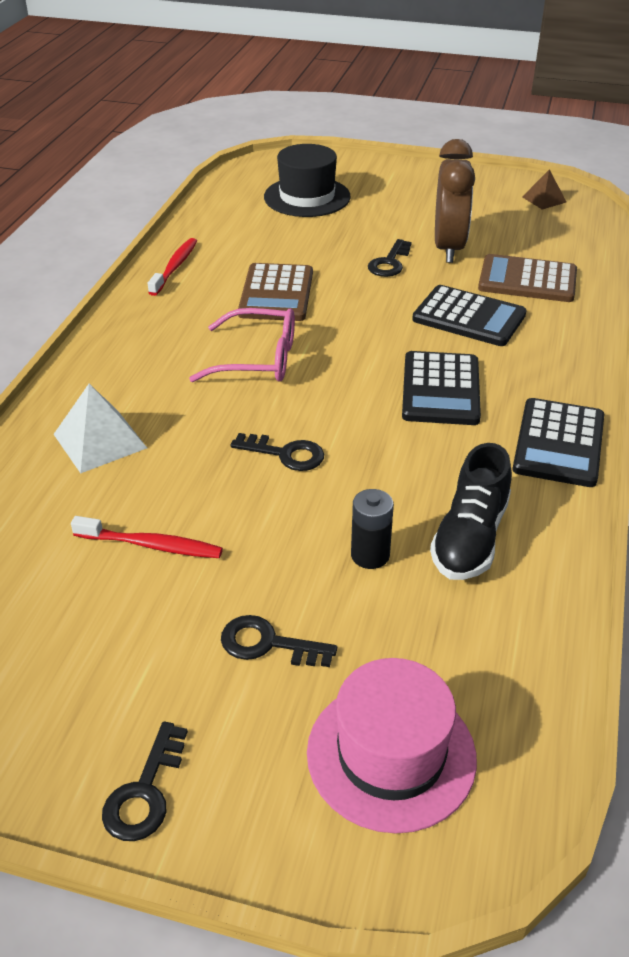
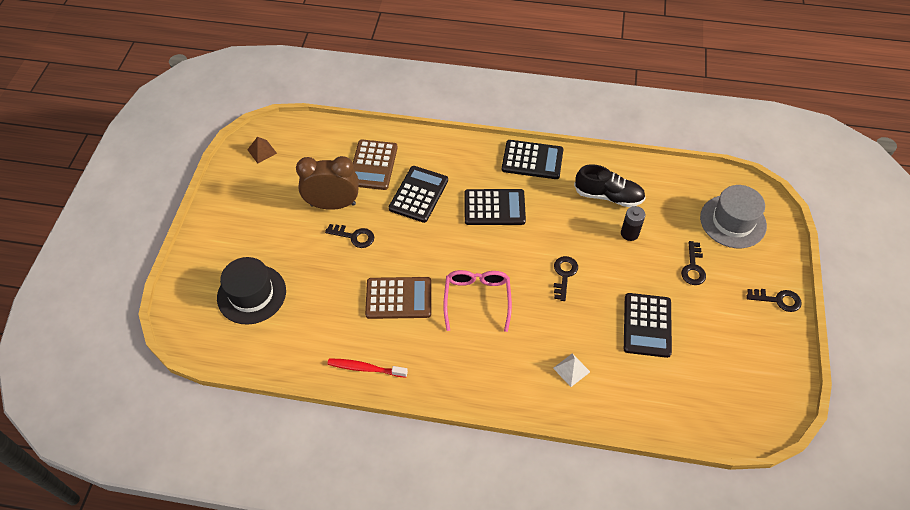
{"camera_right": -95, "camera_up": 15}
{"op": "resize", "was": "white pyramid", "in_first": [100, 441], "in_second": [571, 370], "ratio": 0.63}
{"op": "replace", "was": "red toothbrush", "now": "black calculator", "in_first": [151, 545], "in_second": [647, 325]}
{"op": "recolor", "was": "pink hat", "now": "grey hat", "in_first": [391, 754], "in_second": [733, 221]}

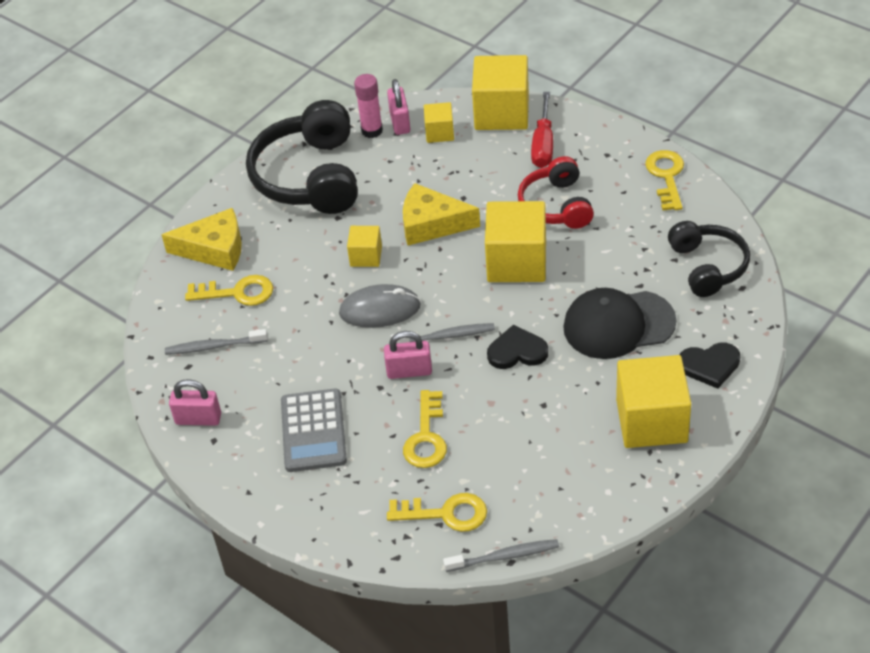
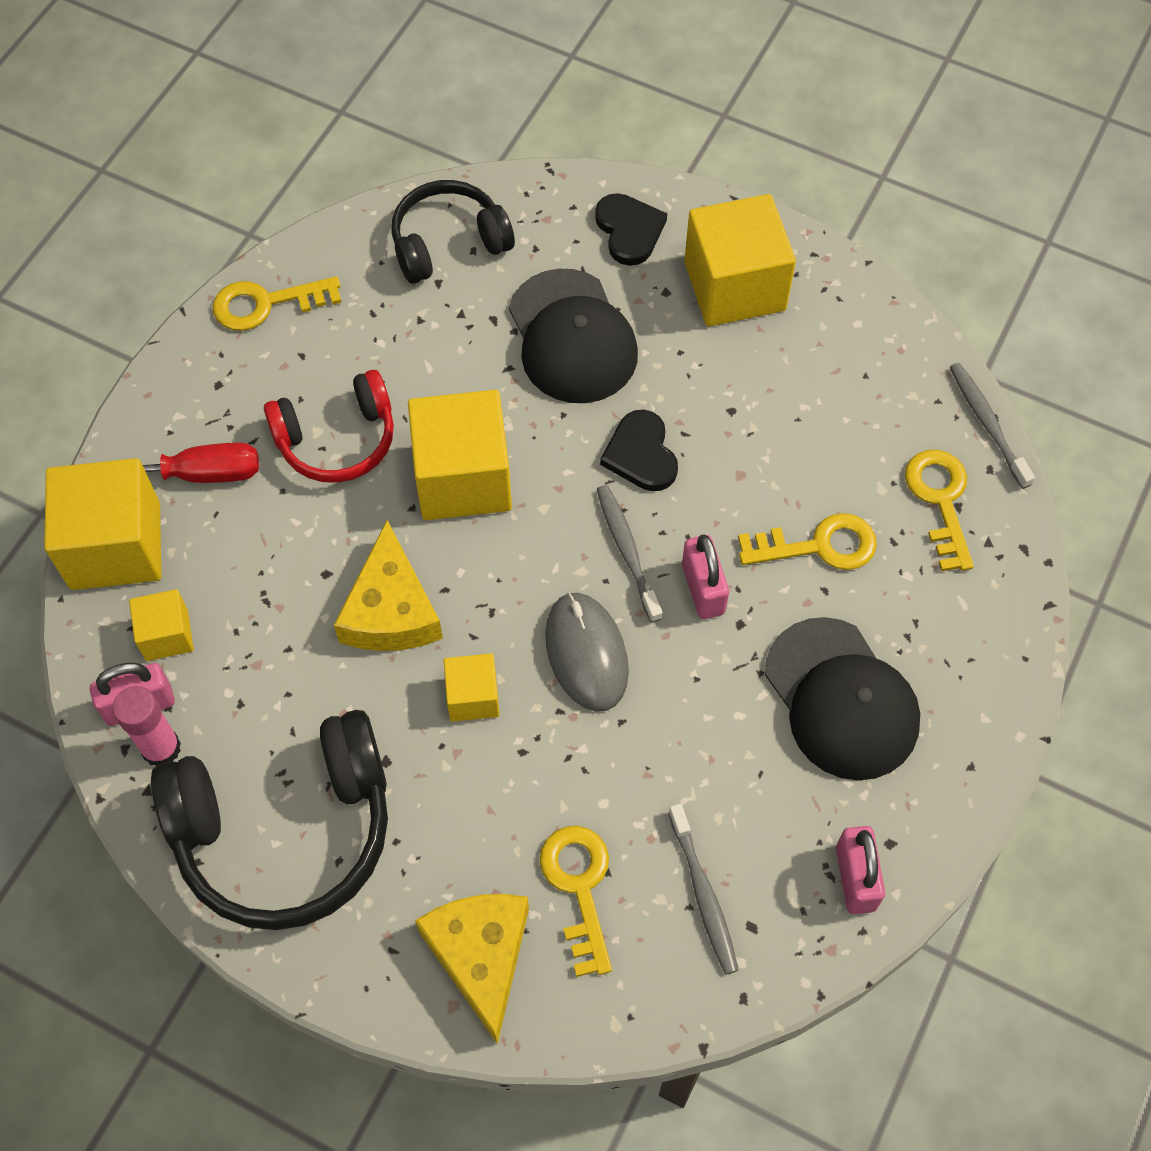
{"camera_right": -105, "camera_up": 15}
{"op": "replace", "was": "grey calculator", "now": "black cap", "in_first": [313, 431], "in_second": [841, 699]}

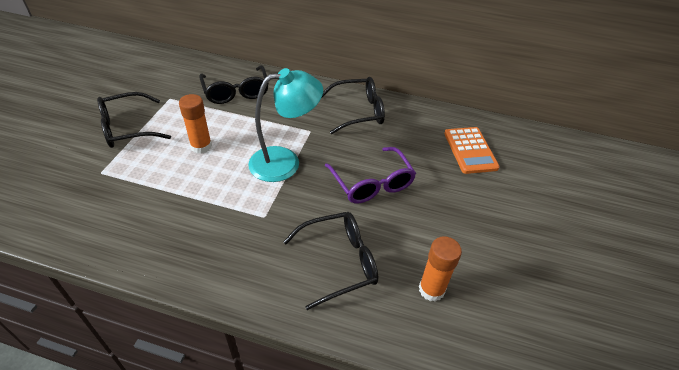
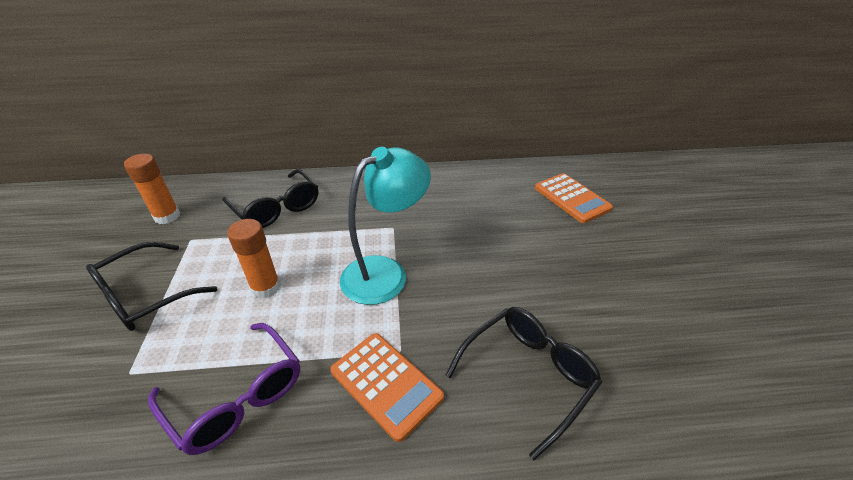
{"camera_right": -20, "camera_up": -5}
{"op": "delete", "was": "black glasses", "in_first": [359, 111]}
{"op": "move", "was": "purple glasses", "in_first": [372, 184], "in_second": [238, 397]}
{"op": "move", "was": "orange glue stick", "in_first": [431, 289], "in_second": [167, 216]}
{"op": "insert", "now": "orange calculator", "in_second": [386, 384]}

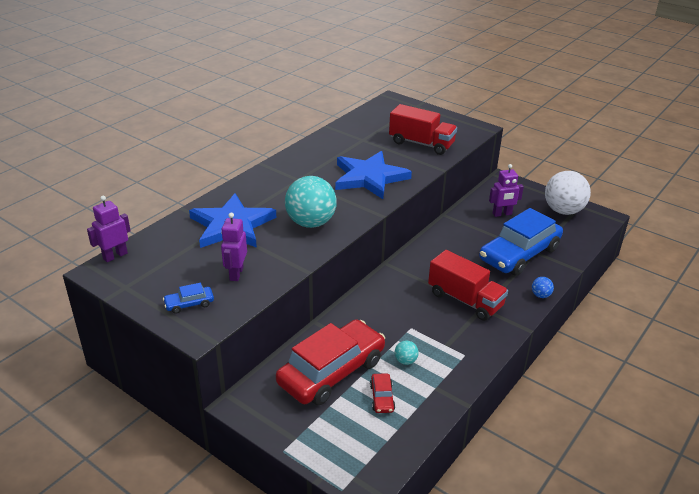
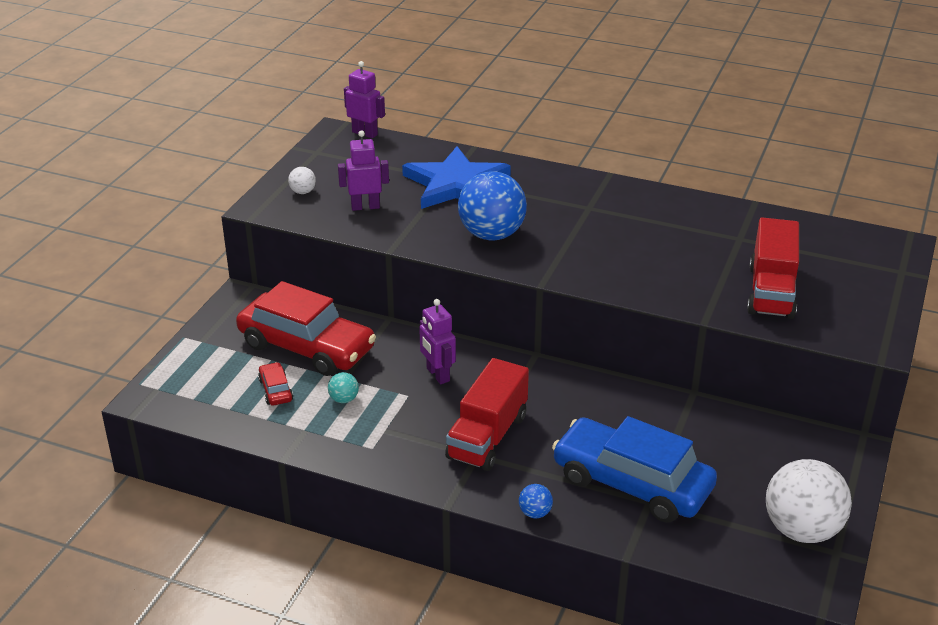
{"camera_right": 75, "camera_up": 0}
{"op": "replace", "was": "blue car", "now": "white ball", "in_first": [189, 304], "in_second": [303, 192]}
{"op": "recolor", "was": "turquoise ball", "now": "blue ball", "in_first": [311, 223], "in_second": [491, 235]}
{"op": "delete", "was": "blue star", "in_first": [369, 177]}
{"op": "rotate", "was": "red car", "in_first": [382, 398], "in_second": [276, 390], "clockwise": 90}
{"op": "move", "was": "purple robot", "in_first": [502, 214], "in_second": [437, 375]}

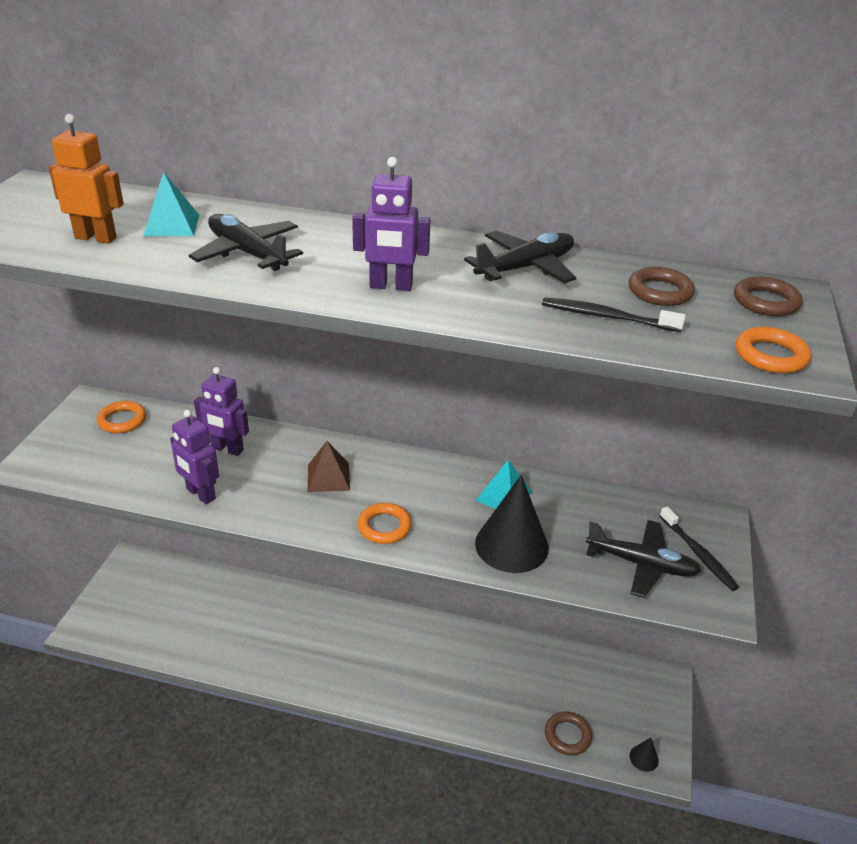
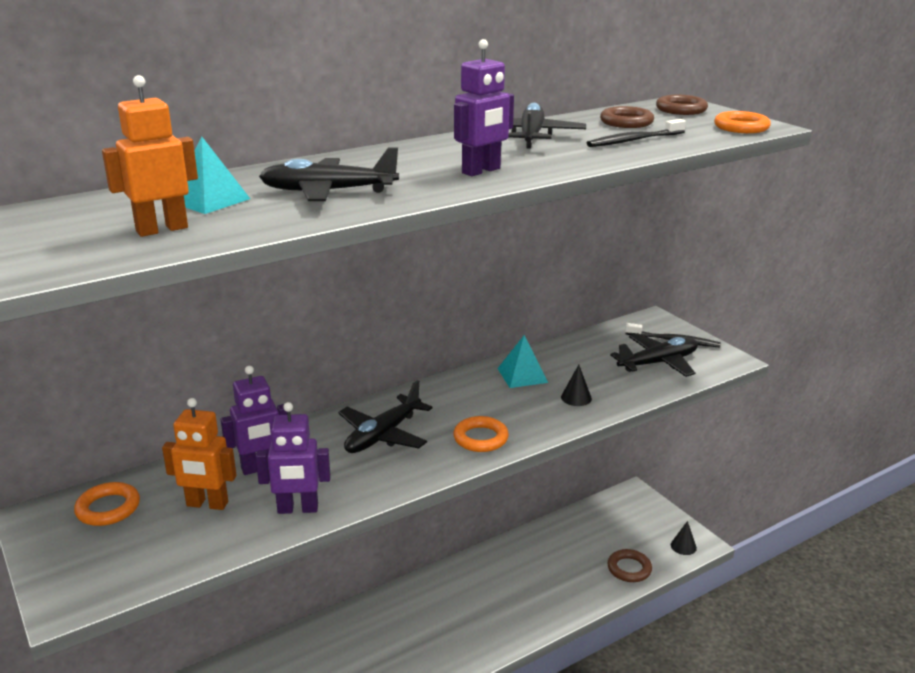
{"camera_right": -45, "camera_up": -10}
{"op": "replace", "was": "brown pyramid", "now": "black plane", "in_first": [328, 477], "in_second": [383, 435]}
{"op": "resize", "was": "black cone", "in_first": [511, 545], "in_second": [576, 398], "ratio": 0.44}
{"op": "insert", "now": "orange robot", "in_second": [207, 504]}

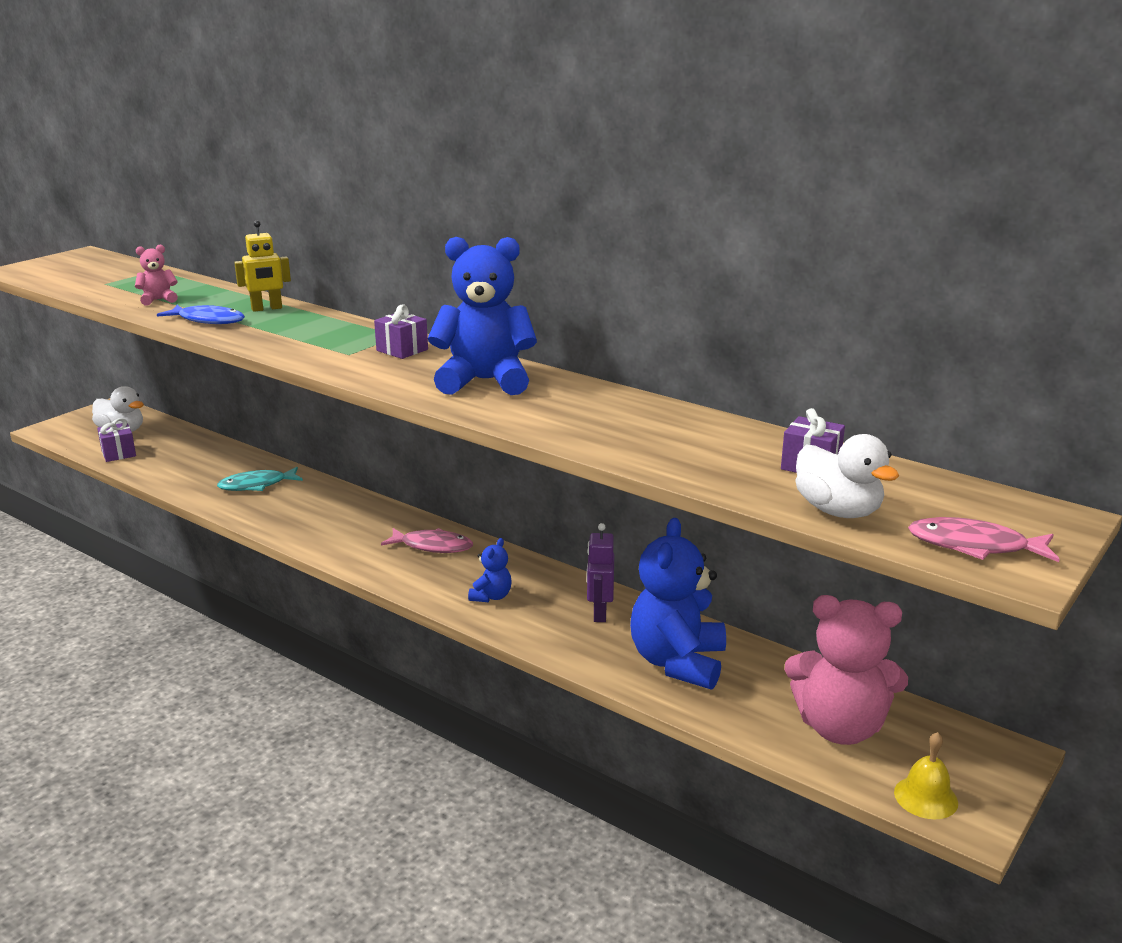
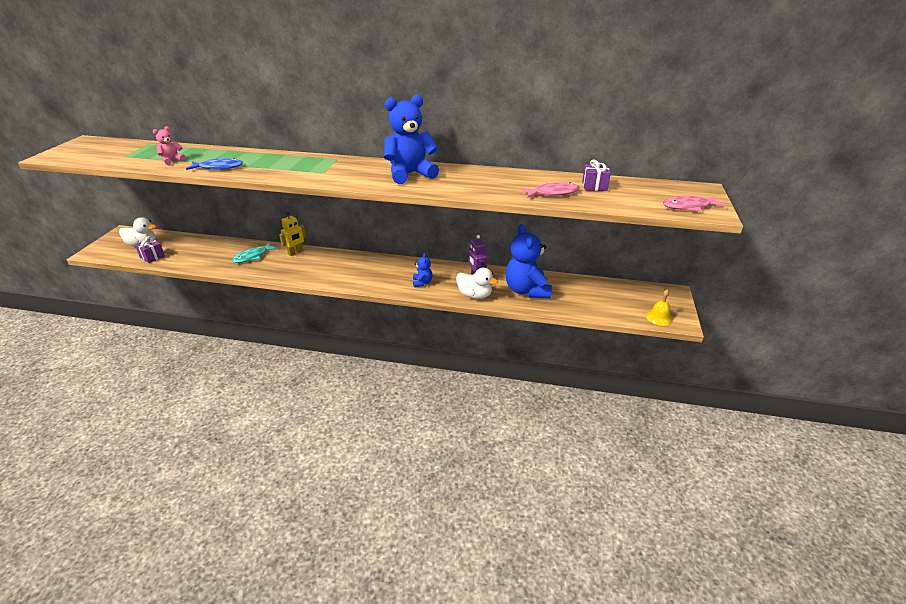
{"camera_right": -25, "camera_up": 10}
{"op": "move", "was": "yellow robot", "in_first": [267, 308], "in_second": [295, 252]}
{"op": "delete", "was": "purple gift", "in_first": [402, 350]}
{"op": "move", "was": "pink fish", "in_first": [432, 546], "in_second": [553, 193]}
{"op": "delete", "was": "pink teddy bear", "in_first": [840, 727]}
{"op": "move", "was": "white duck", "in_first": [838, 511], "in_second": [474, 295]}

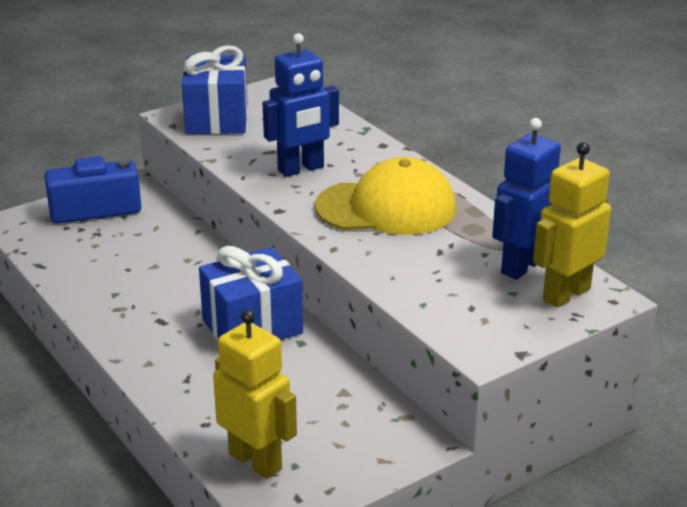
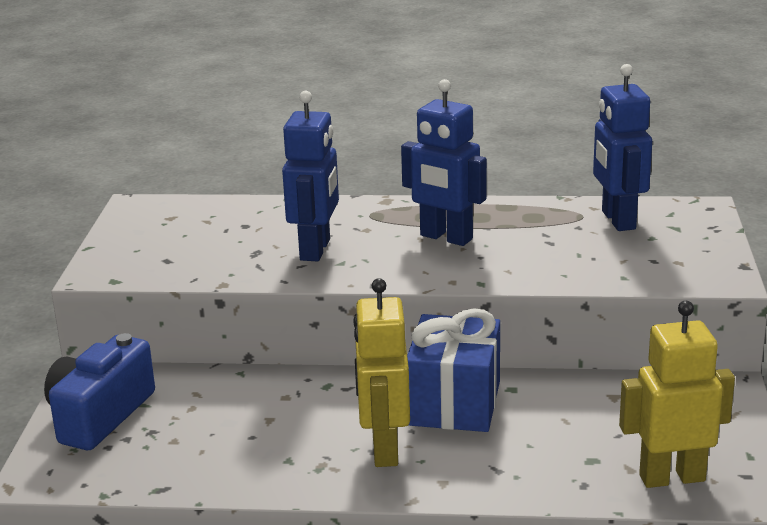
{"camera_right": -50, "camera_up": -5}
{"op": "delete", "was": "blue gift", "in_first": [217, 119]}
{"op": "replace", "was": "yellow cap", "now": "blue robot", "in_first": [386, 207], "in_second": [445, 238]}
{"op": "move", "was": "yellow robot", "in_first": [565, 294], "in_second": [384, 450]}

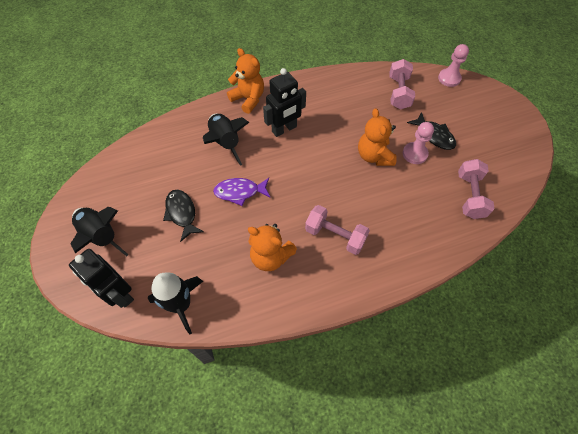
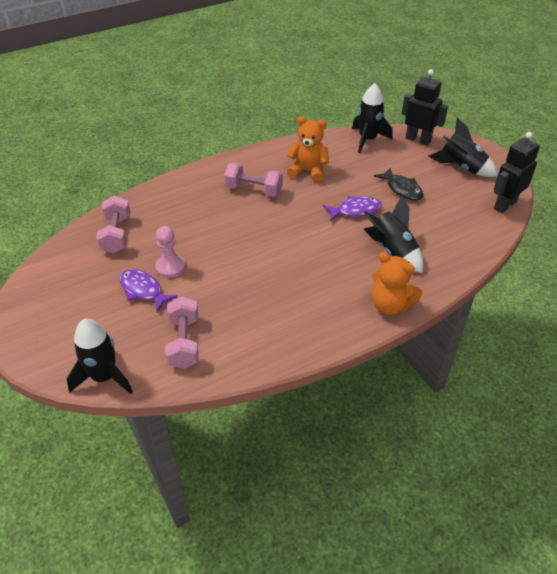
{"camera_right": 170, "camera_up": -15}
{"op": "move", "was": "black robot", "in_first": [284, 129], "in_second": [505, 205]}
{"op": "delete", "was": "orange teddy bear", "in_first": [374, 156]}
{"op": "recolor", "was": "black fish", "now": "purple fish", "in_first": [434, 135], "in_second": [143, 290]}
{"op": "replace", "was": "pink pawn", "now": "black rocket", "in_first": [449, 78], "in_second": [104, 377]}

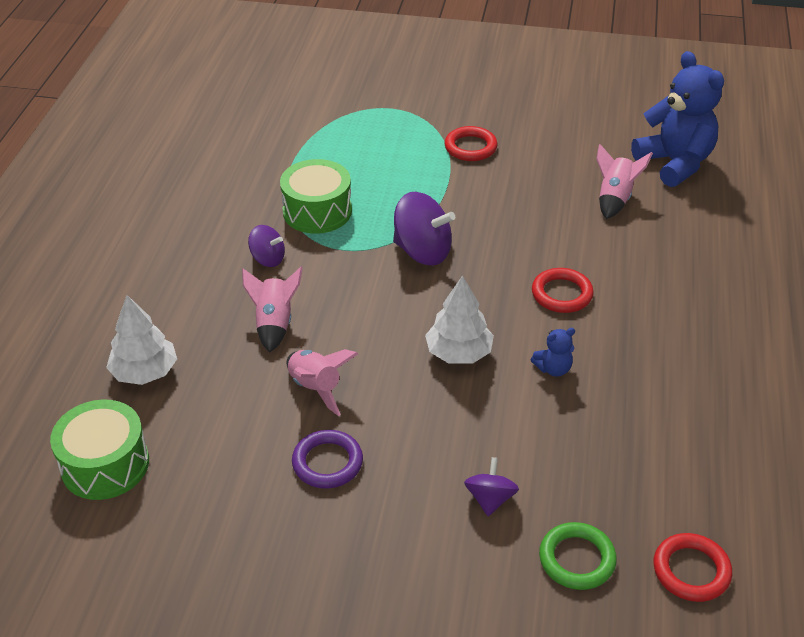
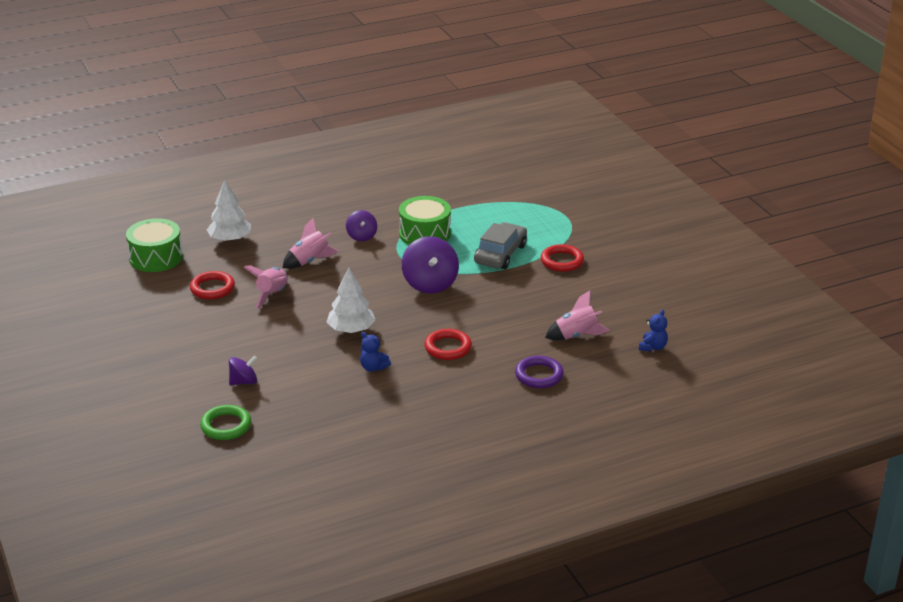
{"camera_right": 55, "camera_up": -10}
{"op": "move", "was": "purple ring", "in_first": [327, 462], "in_second": [539, 375]}
{"op": "resize", "was": "blue teddy bear", "in_first": [675, 163], "in_second": [652, 347], "ratio": 0.43}
{"op": "move", "was": "red ring", "in_first": [691, 570], "in_second": [212, 288]}
{"op": "insert", "now": "grey car", "in_second": [500, 254]}

